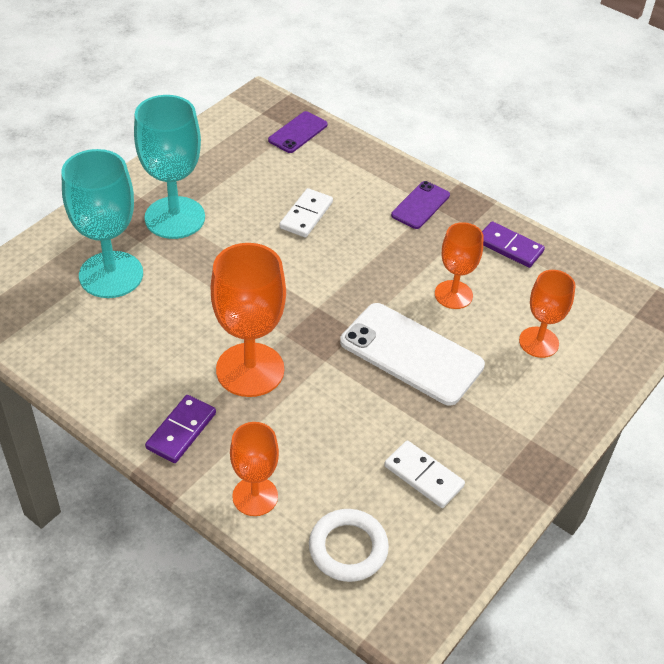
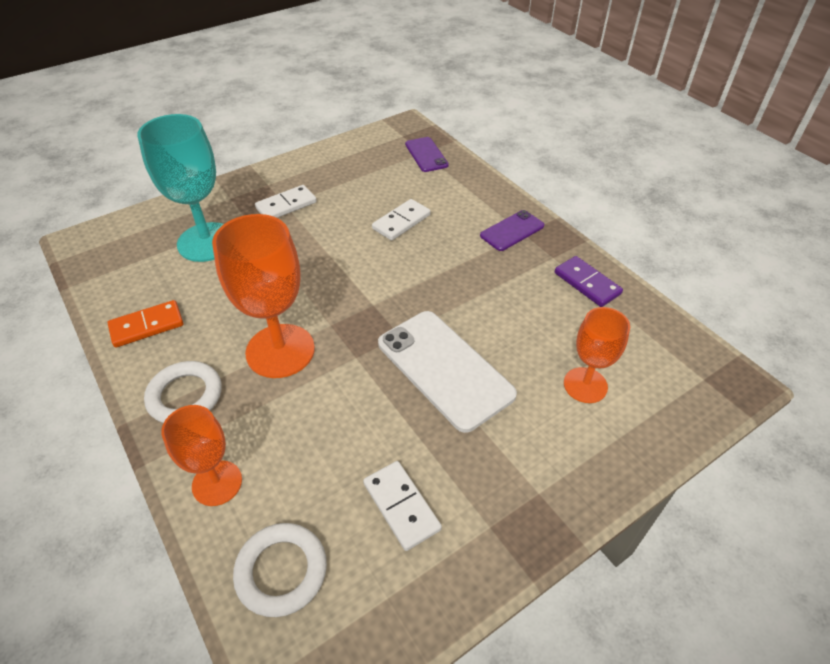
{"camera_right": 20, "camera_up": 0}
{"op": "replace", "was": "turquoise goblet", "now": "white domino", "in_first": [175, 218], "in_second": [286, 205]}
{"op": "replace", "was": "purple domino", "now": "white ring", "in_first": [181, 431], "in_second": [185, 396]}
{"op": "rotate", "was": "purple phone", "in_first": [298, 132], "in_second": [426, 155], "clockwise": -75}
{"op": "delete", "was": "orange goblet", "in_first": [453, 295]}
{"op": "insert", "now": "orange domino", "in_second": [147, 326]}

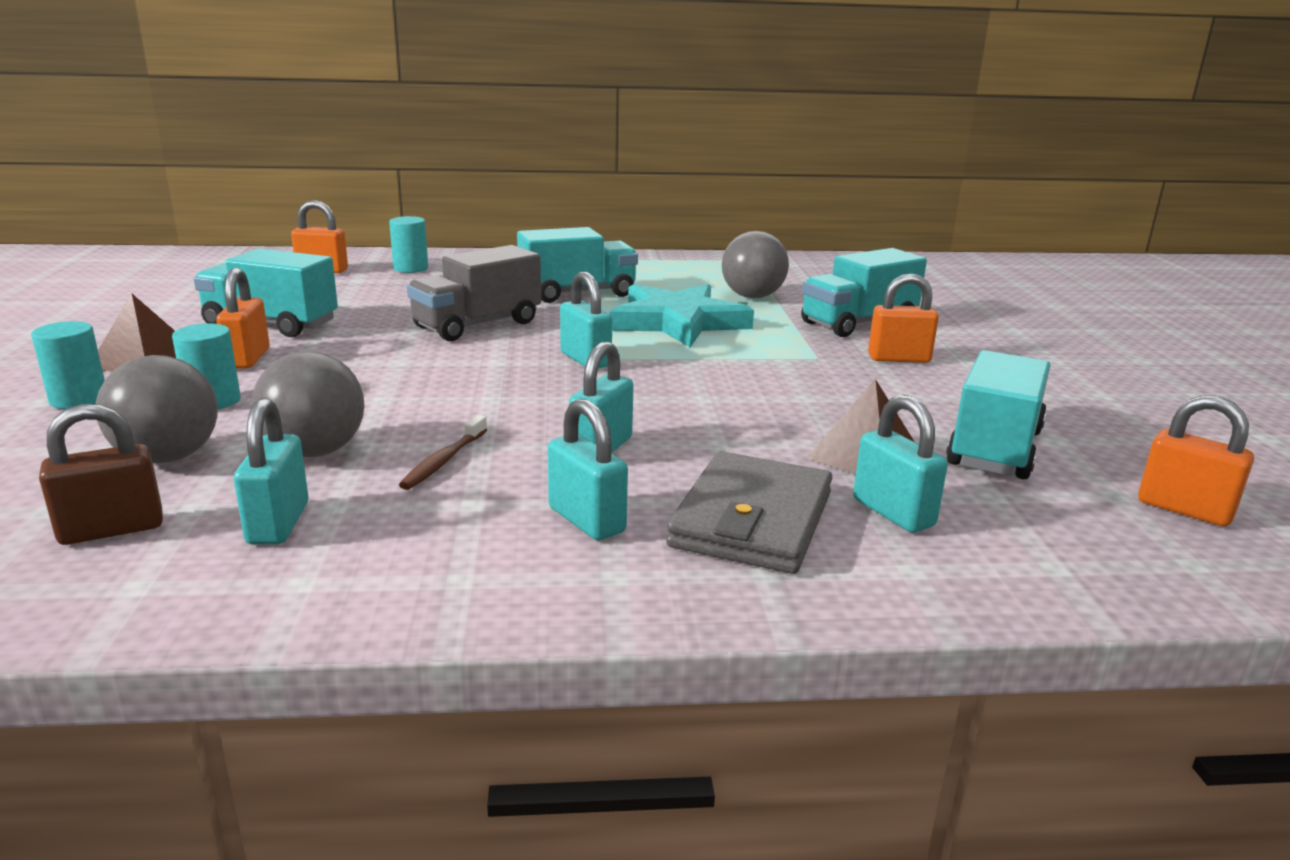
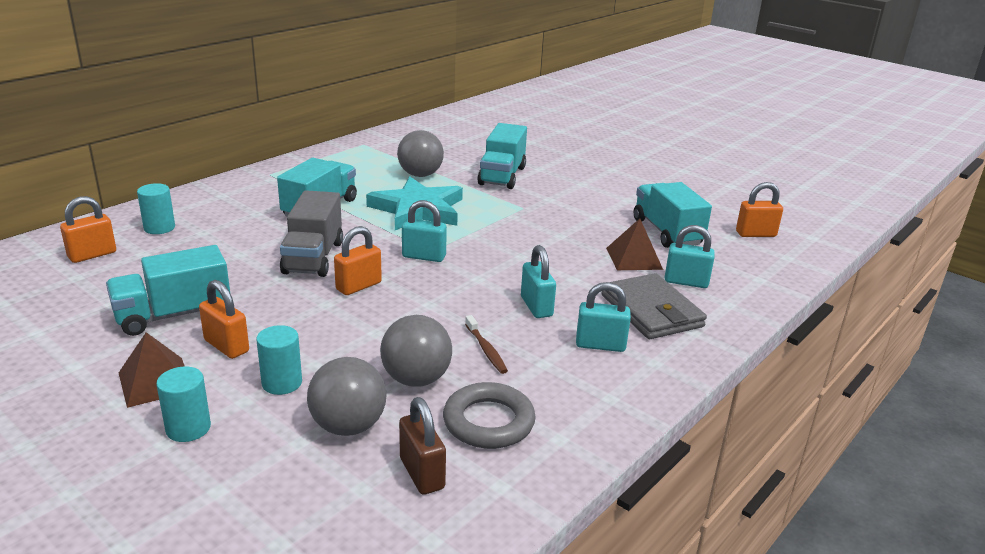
{"camera_right": -45, "camera_up": 5}
{"op": "rotate", "was": "brown padlock", "in_first": [112, 529], "in_second": [422, 473], "clockwise": -45}
{"op": "replace", "was": "turquoise padlock", "now": "grey ring", "in_first": [278, 523], "in_second": [488, 422]}
{"op": "move", "was": "orange padlock", "in_first": [899, 359], "in_second": [358, 286]}

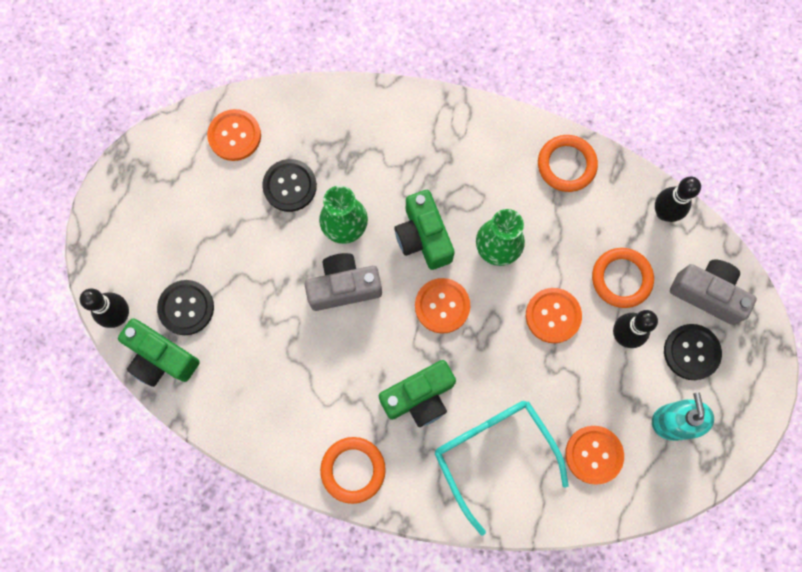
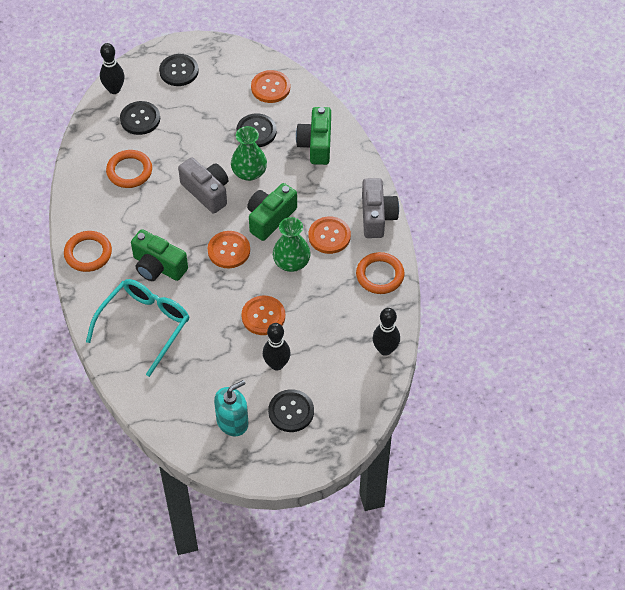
{"camera_right": 60, "camera_up": -20}
{"op": "move", "was": "green camera", "in_first": [161, 358], "in_second": [316, 144]}
{"op": "move", "was": "orange button", "in_first": [593, 455], "in_second": [329, 236]}
{"op": "move", "was": "orange ring", "in_first": [621, 279], "in_second": [129, 171]}
{"op": "move", "was": "grey camera", "in_first": [707, 294], "in_second": [377, 216]}
{"op": "insert", "now": "black button", "in_second": [179, 71]}

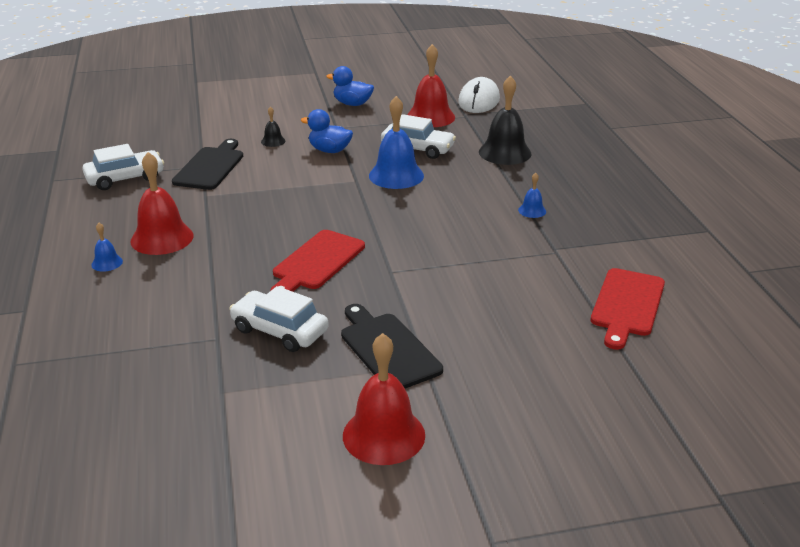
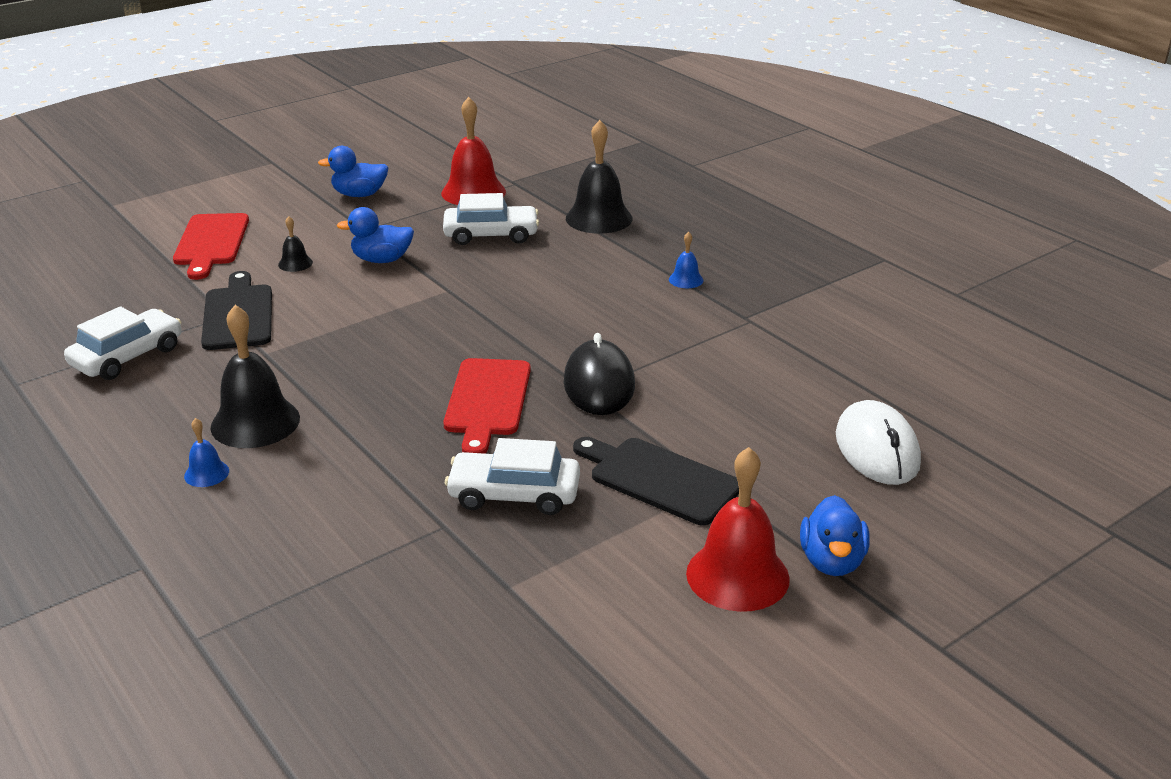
{"camera_right": -25, "camera_up": 0}
{"op": "recolor", "was": "red bell", "now": "black bell", "in_first": [162, 238], "in_second": [255, 422]}
{"op": "delete", "was": "blue bell", "in_first": [396, 175]}
{"op": "move", "was": "white mouse", "in_first": [479, 101], "in_second": [877, 449]}
{"op": "move", "was": "red cutting board", "in_first": [627, 305], "in_second": [211, 243]}
{"op": "insert", "now": "black mouse", "in_second": [599, 384]}
{"op": "insert", "now": "blue duck", "in_second": [832, 561]}

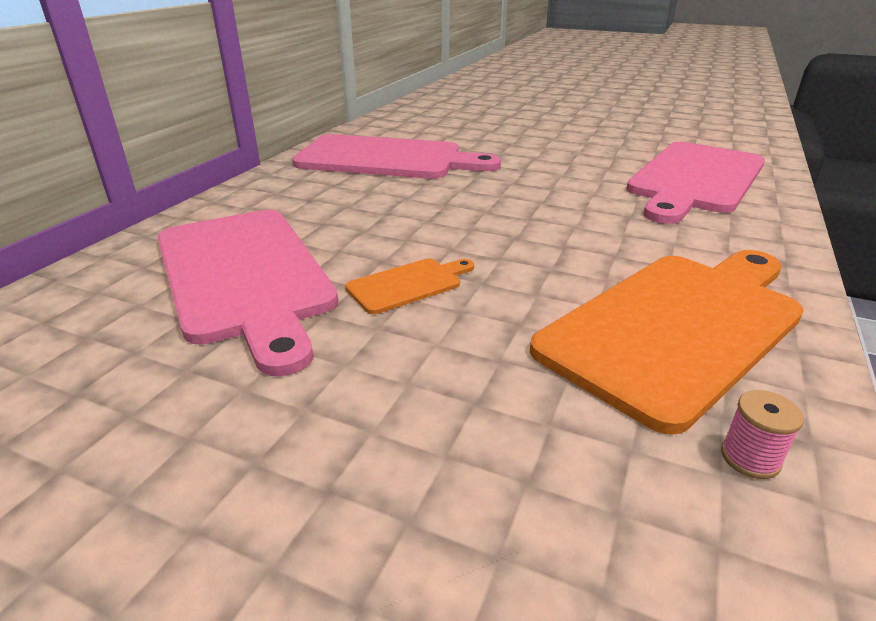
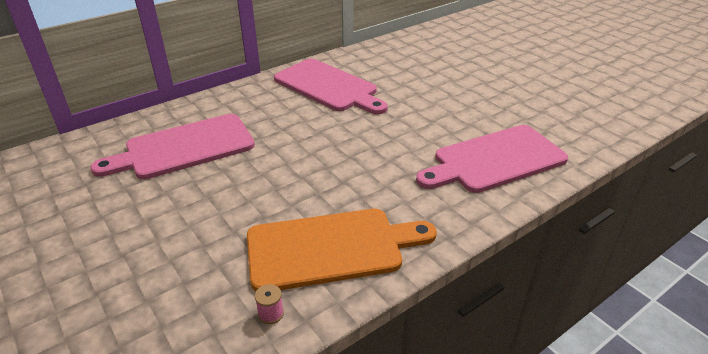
{"camera_right": 30, "camera_up": 5}
{"op": "rotate", "was": "pink cutting board", "in_first": [244, 275], "in_second": [184, 148], "clockwise": 60}
{"op": "delete", "was": "orange cutting board", "in_first": [408, 284]}

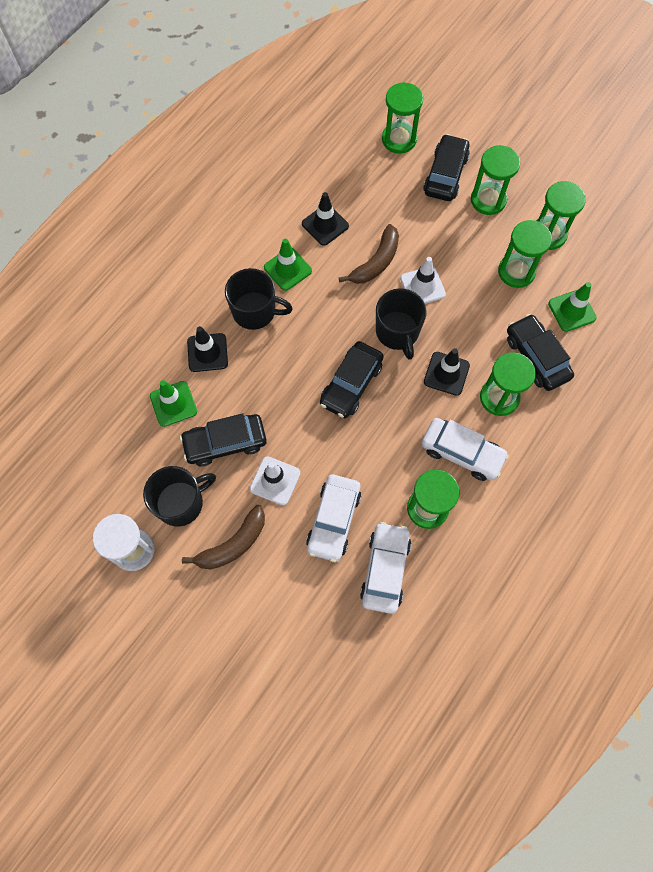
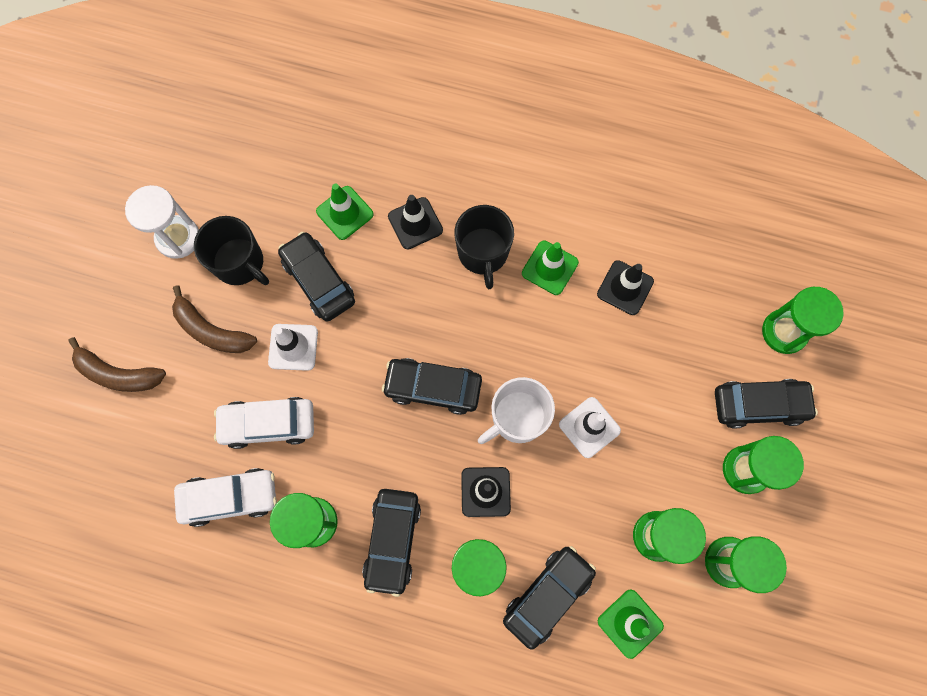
{"camera_right": 70, "camera_up": 5}
{"op": "move", "was": "brown banana", "in_first": [376, 262], "in_second": [118, 374]}
{"op": "recolor", "was": "black mug", "now": "white mug", "in_first": [397, 332], "in_second": [517, 418]}
{"op": "recolor", "was": "white car", "now": "black car", "in_first": [462, 453], "in_second": [392, 541]}

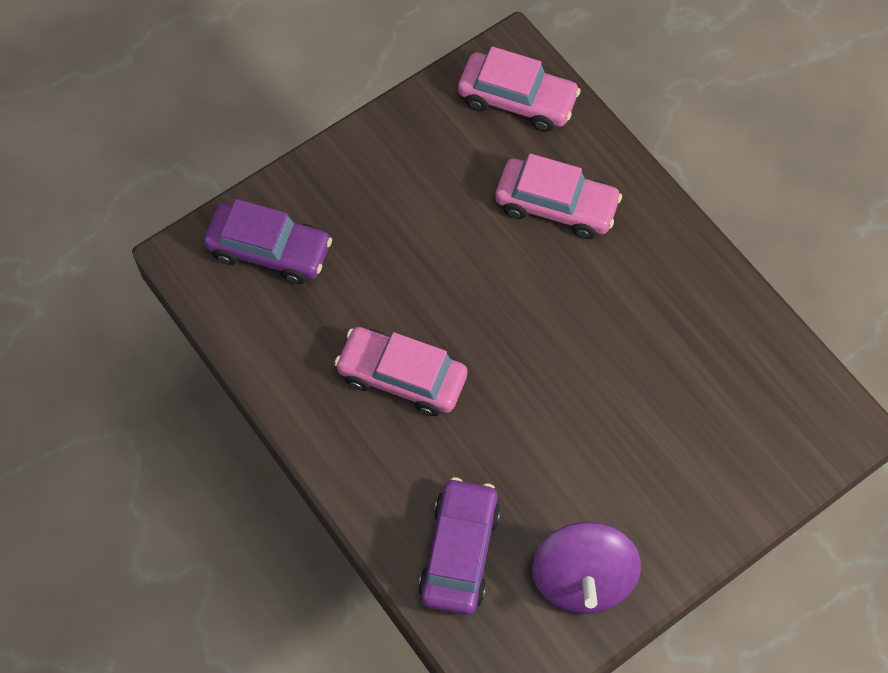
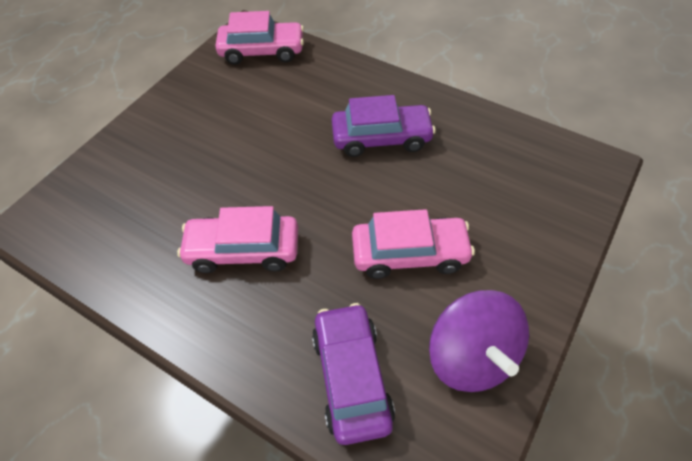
{"camera_right": -20, "camera_up": -10}
{"op": "move", "was": "purple car", "in_first": [269, 250], "in_second": [381, 138]}
{"op": "move", "was": "pink car", "in_first": [556, 205], "in_second": [409, 254]}

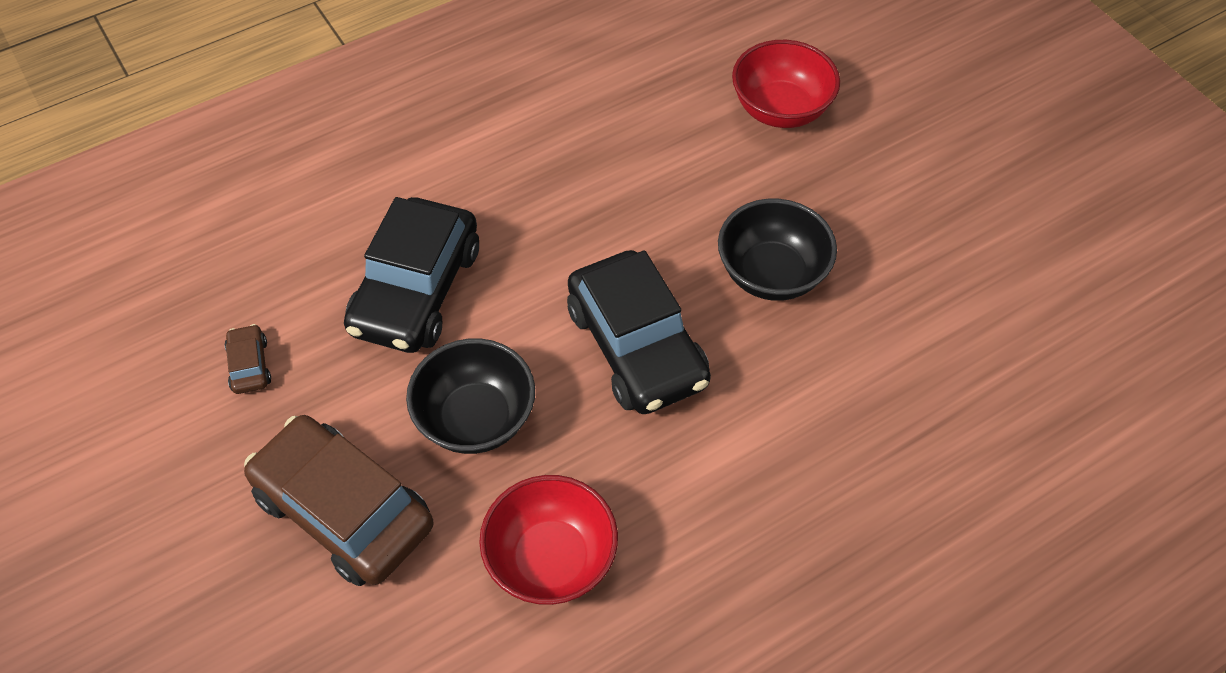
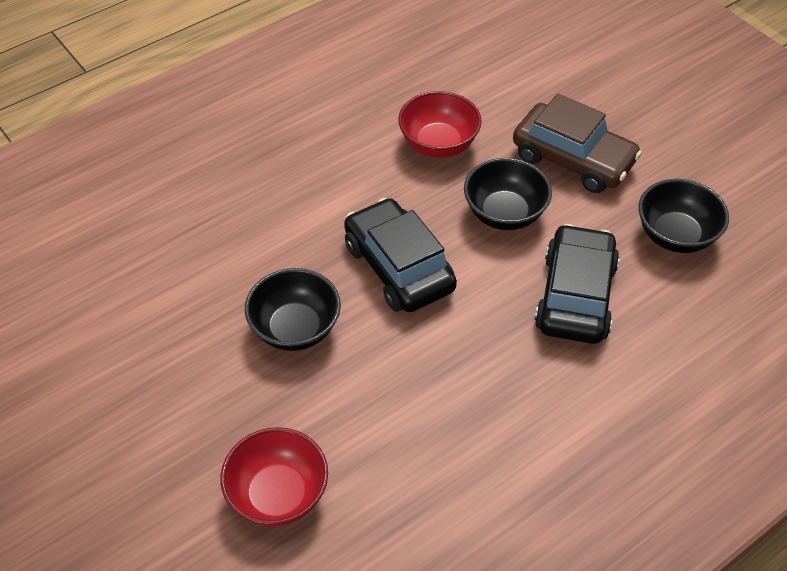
{"camera_right": 175, "camera_up": -5}
{"op": "replace", "was": "brown car", "now": "black bowl", "in_first": [249, 365], "in_second": [675, 235]}

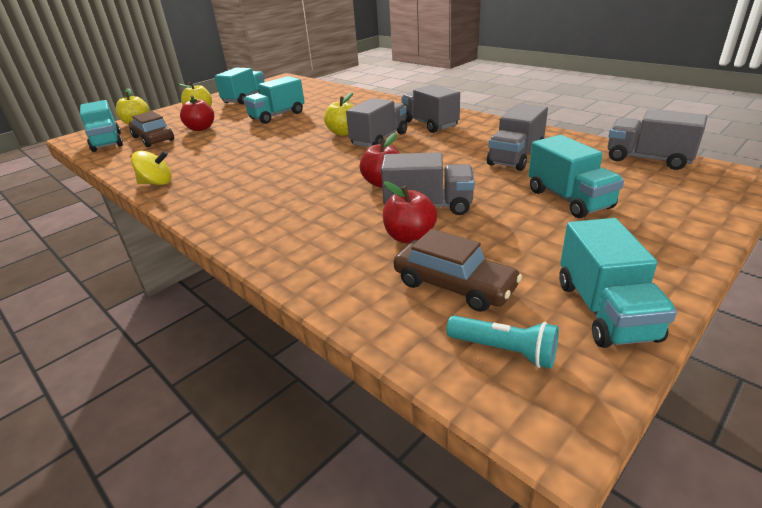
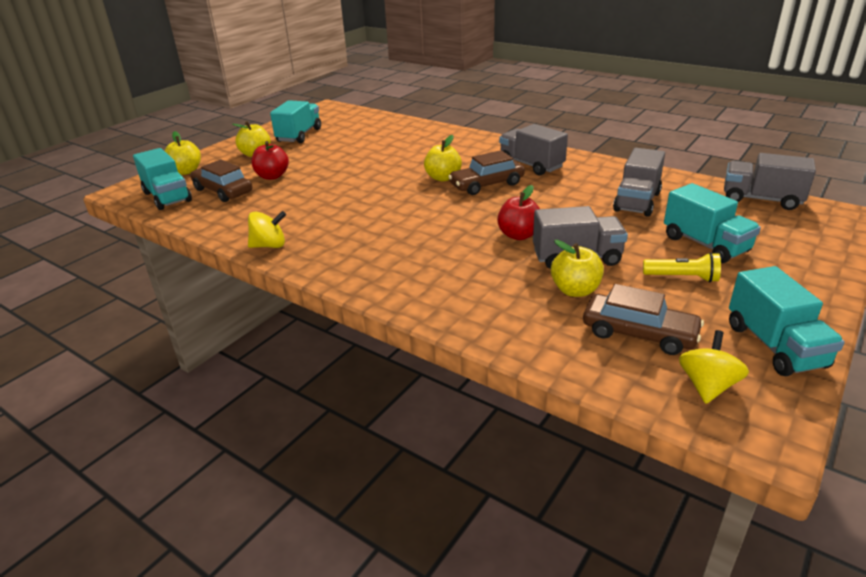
{"camera_right": -10, "camera_up": 0}
{"op": "delete", "was": "turquoise truck", "in_first": [277, 116]}
{"op": "replace", "was": "grey truck", "now": "brown car", "in_first": [379, 139], "in_second": [486, 185]}
{"op": "recolor", "was": "red apple", "now": "yellow apple", "in_first": [410, 237], "in_second": [575, 290]}
{"op": "replace", "was": "turquoise flashlight", "now": "yellow spinning top", "in_first": [504, 351], "in_second": [707, 386]}
{"op": "insert", "now": "yellow flashlight", "in_second": [682, 277]}

